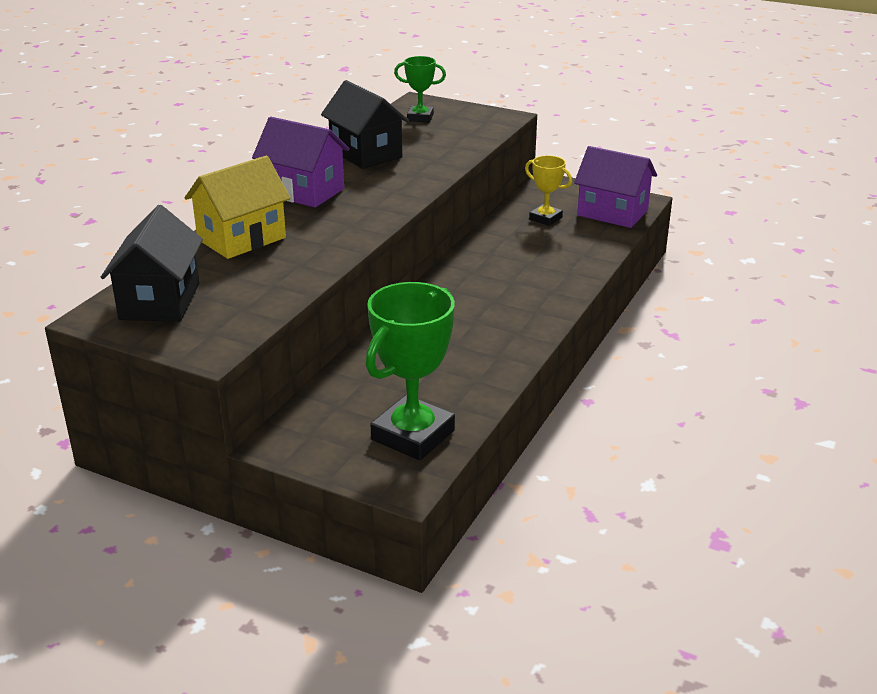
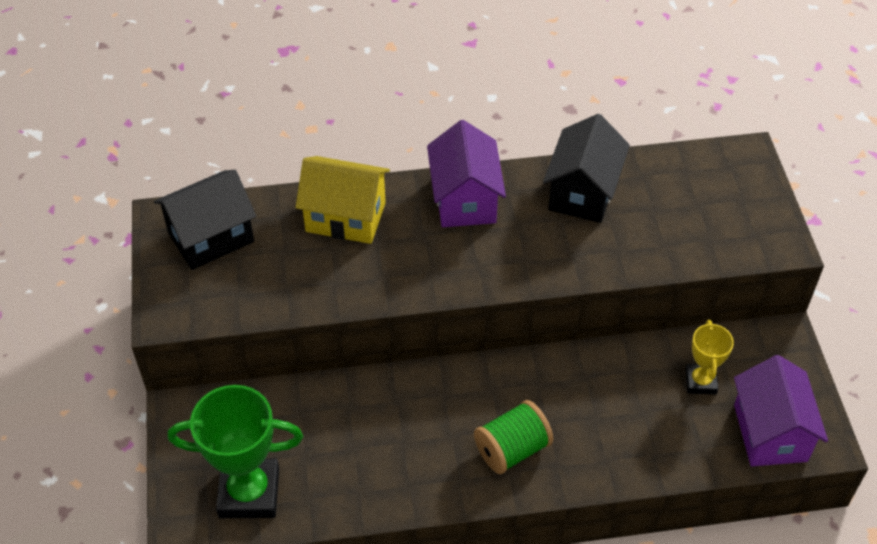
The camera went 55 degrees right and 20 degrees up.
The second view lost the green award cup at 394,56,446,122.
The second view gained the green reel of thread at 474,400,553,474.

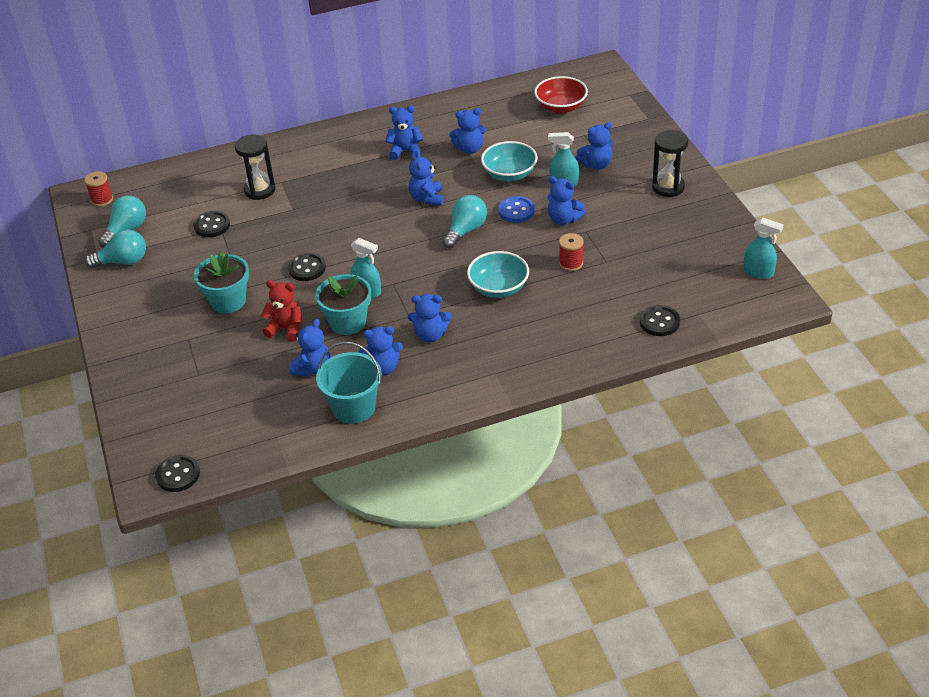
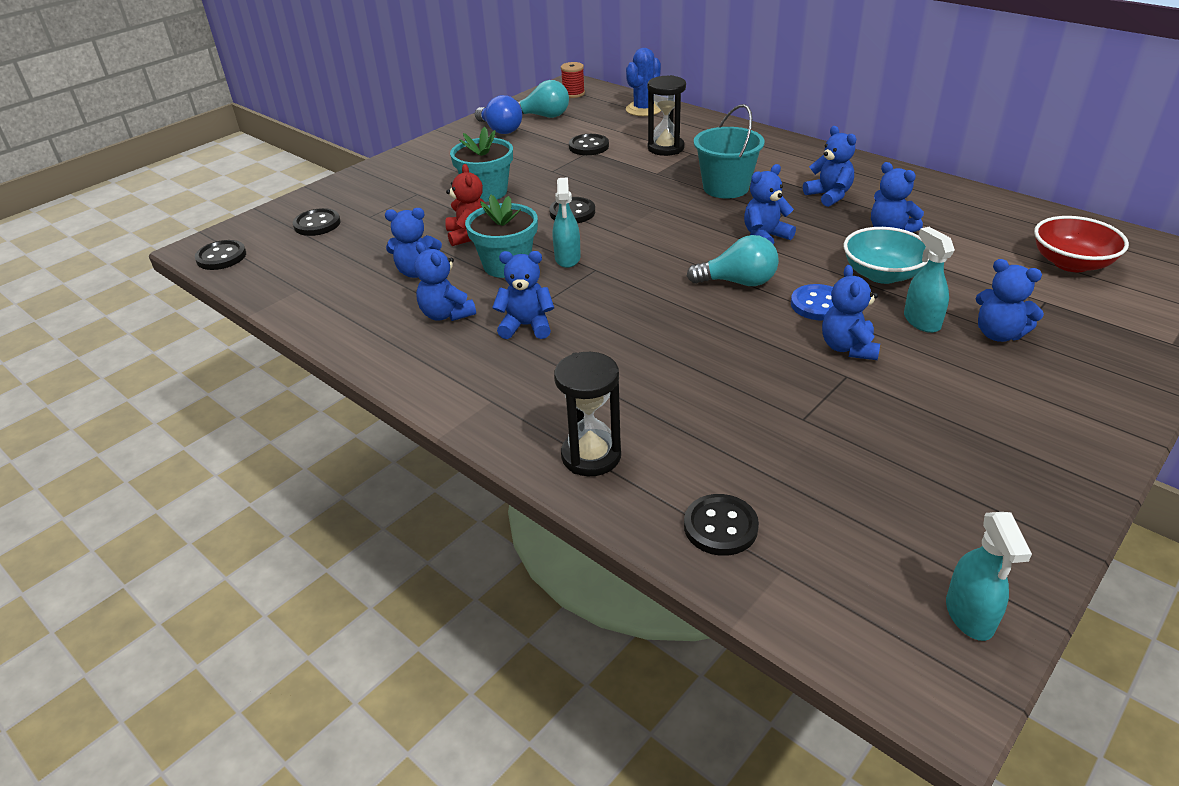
The camera went 60 degrees right and 5 degrees down.
The jet-black sandglass ended up elsewhere, having gone from 652,130,688,197 to 554,352,621,476.
What was the aqua light bulb at 85,229,146,268 turned into the blue light bulb at 475,95,522,134.
The second view lost the red reel of thread at 559,233,584,271.
The second view lost the aqua serving bowl at 467,251,529,298.
The blue teddy bear at 408,294,452,343 ended up facing another way, 120 degrees clockwise from before.
The aqua bucket ended up elsewhere, having gone from 316,342,382,424 to 694,104,765,199.
The second view gained the blue cactus at 626,48,661,116.
The second view gained the jet-black sewing button at 293,208,340,236.

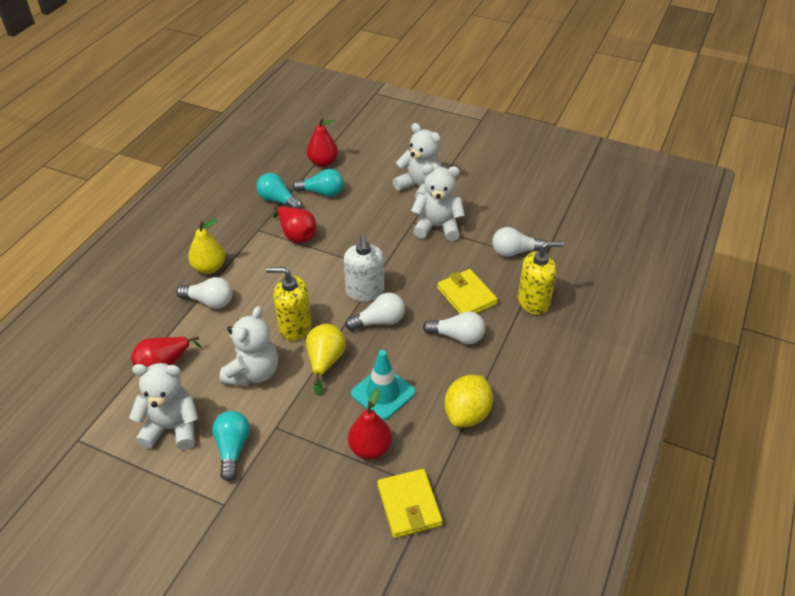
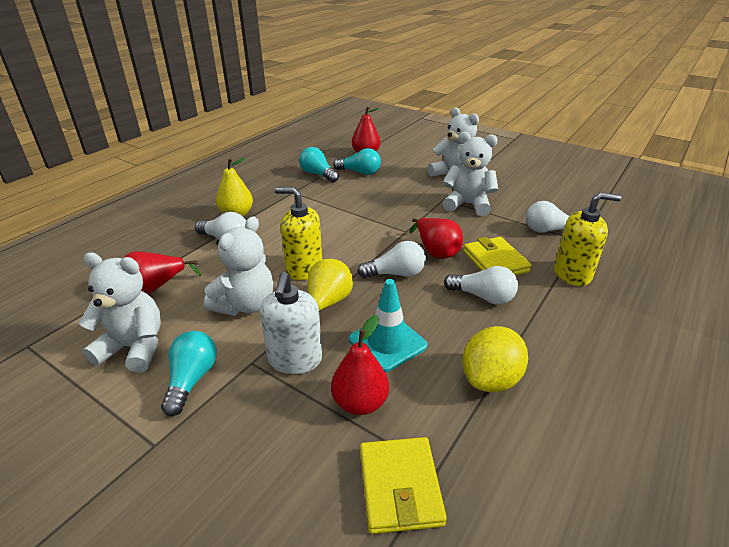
The camera went 10 degrees right and 10 degrees down.
The red pear fruit ended up elsewhere, having gone from 273,206,316,243 to 409,218,463,259.
The snow-white soap pump ended up elsewhere, having gone from 344,235,384,302 to 260,272,322,374.

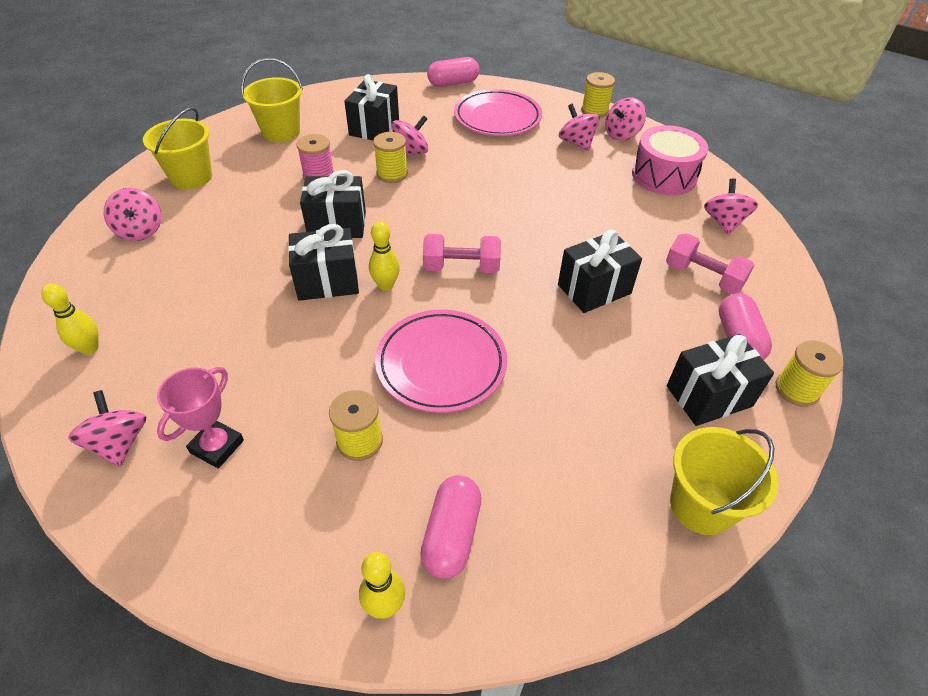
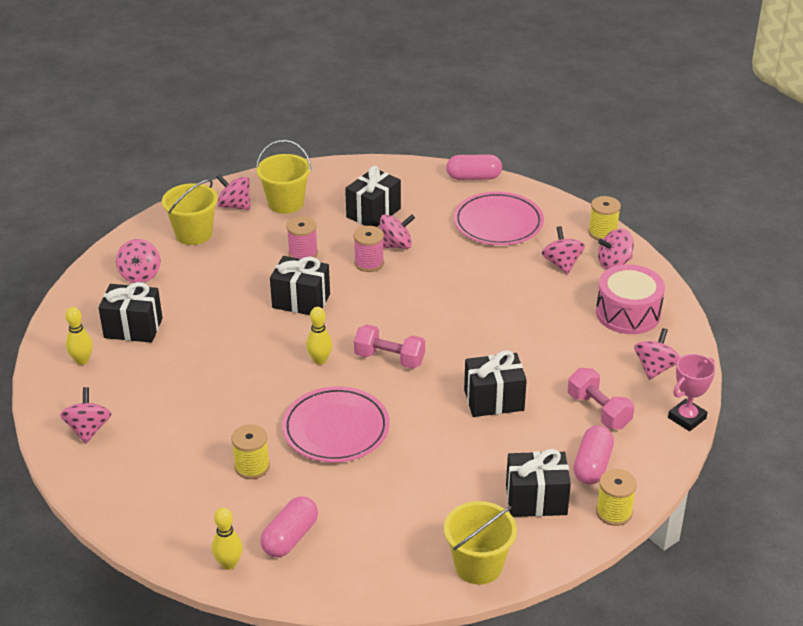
The camera went 20 degrees right and 10 degrees down.
What was the golden reel of thread at 373,132,408,183 turned into the rose-pink reel of thread at 354,226,384,272.
The jet-black gift ended up elsewhere, having gone from 288,224,359,301 to 98,282,163,343.
The rose-pink award cup ended up elsewhere, having gone from 157,367,244,469 to 668,354,716,431.
The second view gained the rose-pink spinning top at 216,174,250,210.

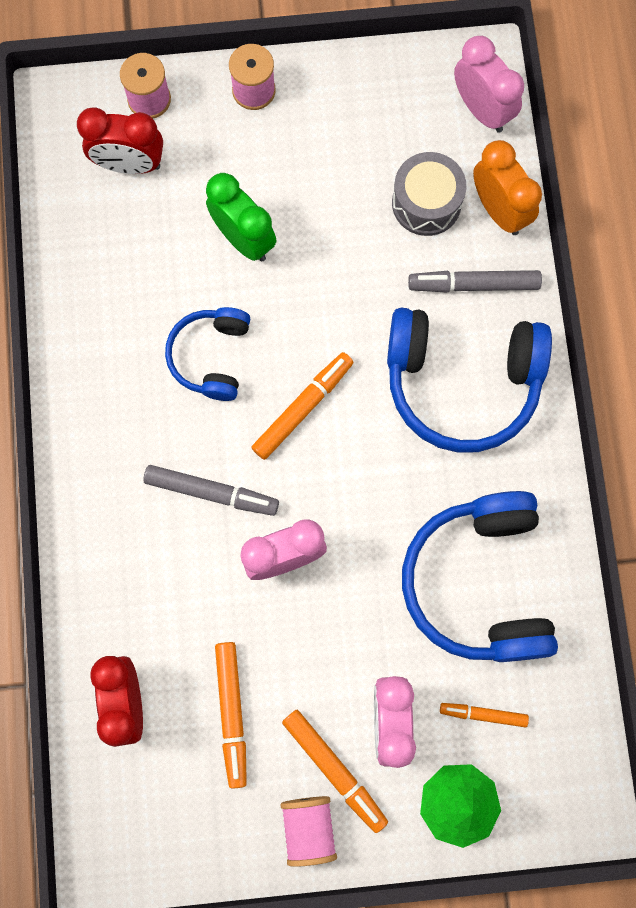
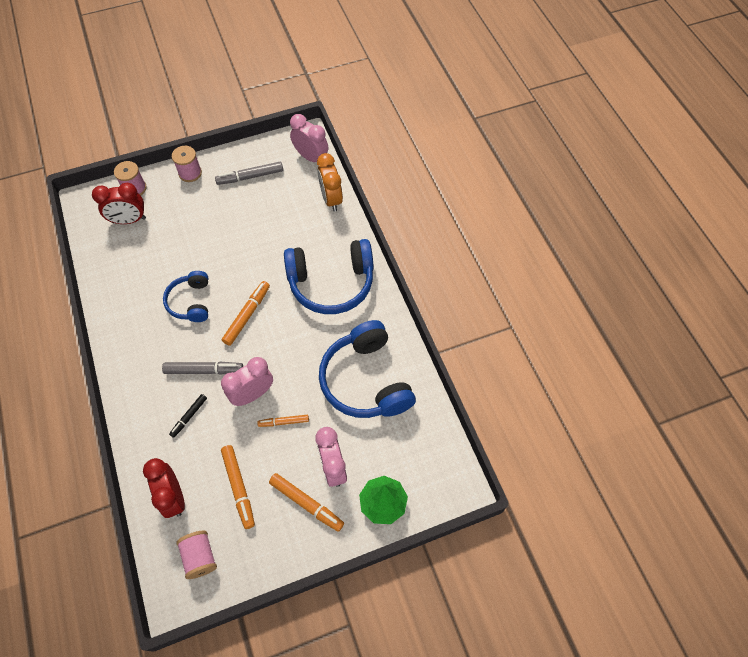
The camera went 15 degrees left and 15 degrees down.
The orange bedside clock at 473,140,542,235 ended up facing another way, 150 degrees counterclockwise from before.
The second view lost the grey snare drum at 392,152,466,236.
The second view lost the green bedside clock at 206,173,277,262.
The grey felt pen ended up elsewhere, having gone from 408,270,542,293 to 215,162,283,185.
The orange felt pen ended up elsewhere, having gone from 440,703,529,727 to 257,415,309,427.
The rose-pink reel of thread ended up elsewhere, having gone from 281,796,337,867 to 176,531,217,579.
The second view gained the jet-black felt pen at 169,394,207,438.

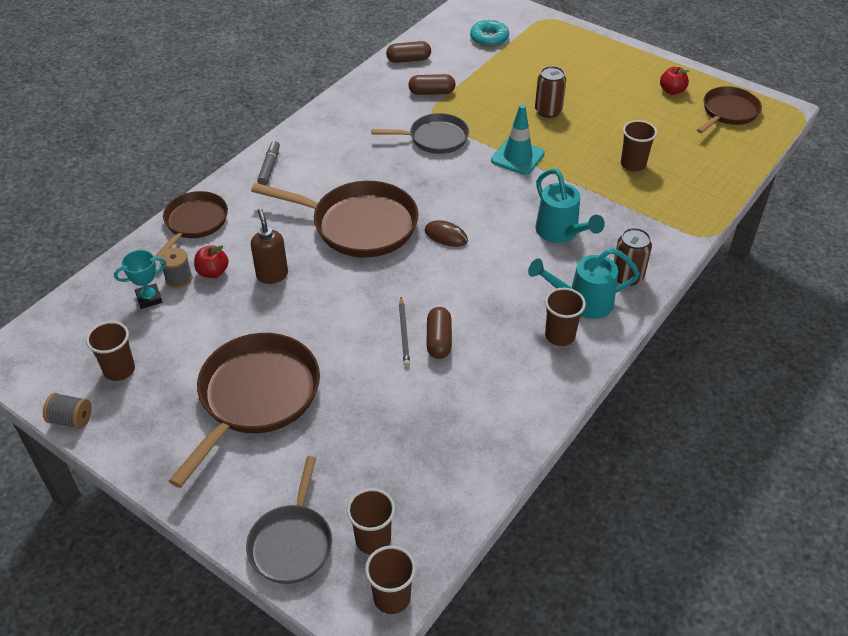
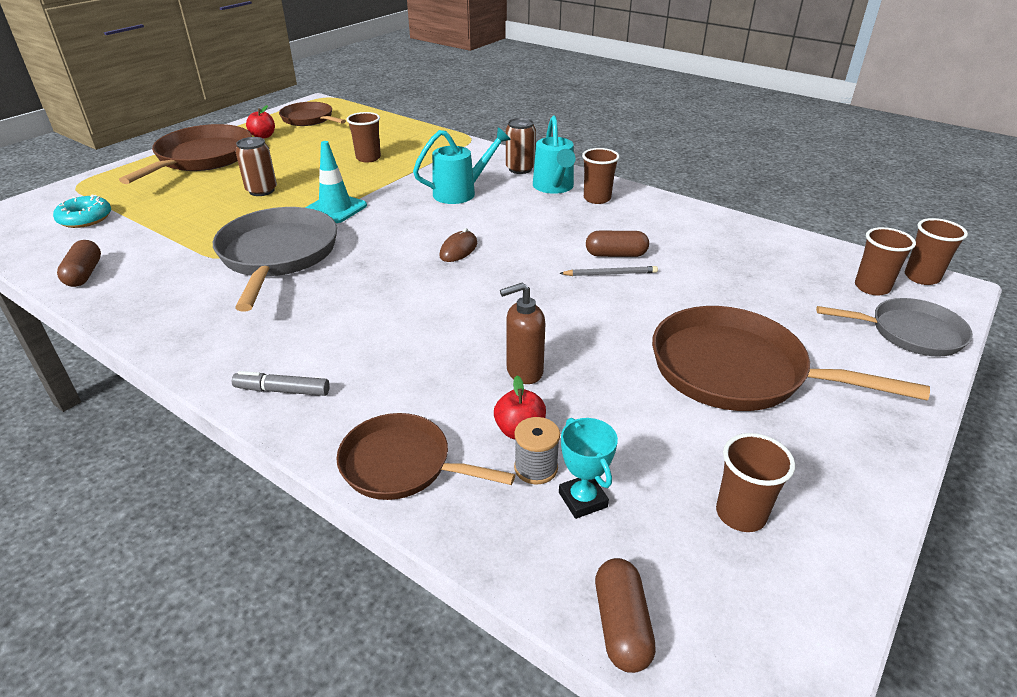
The camera went 90 degrees left and 10 degrees down.
The brown pill shape ended up elsewhere, having gone from 408,74,456,95 to 595,558,656,673.
The size of the grey pan at 371,113,469,154 changed by a factor of 1.61.
The brown pan ended up elsewhere, having gone from 251,181,419,258 to 119,124,252,184.
The second view lost the grey reel of thread at 43,393,91,429.

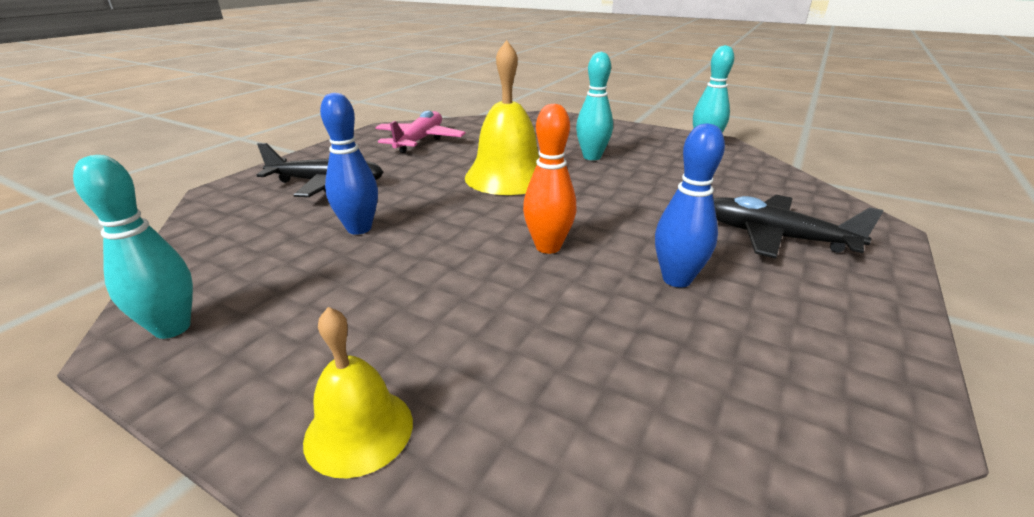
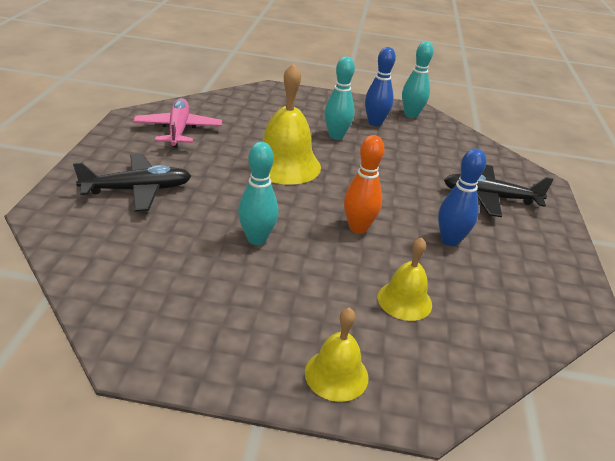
The camera went 25 degrees left and 5 degrees up.
The blue bowling pin ended up elsewhere, having gone from 320,93,378,235 to 365,47,396,126.
The aqua bowling pin ended up elsewhere, having gone from 73,155,193,339 to 238,142,279,245.
The second view gained the golden hand bell at 378,237,432,321.

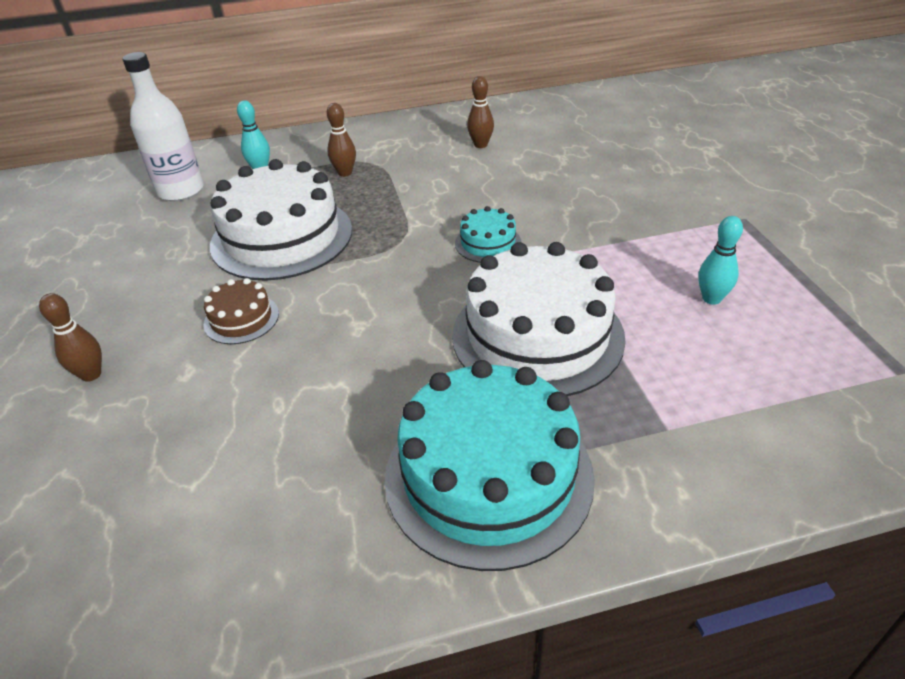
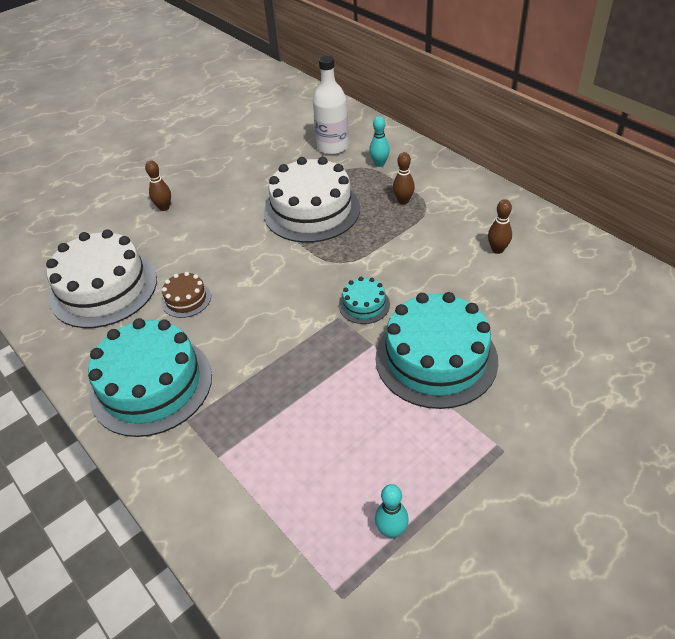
The camera went 65 degrees right and 5 degrees up.
The aqua bowling pin ended up elsewhere, having gone from 698,216,743,305 to 375,484,409,539.
The snow-white gateau ended up elsewhere, having gone from 452,242,626,396 to 46,229,157,328.
The brown gateau ended up elsewhere, having gone from 204,278,279,344 to 161,272,211,318.
The second view gained the aqua gateau at 375,292,498,409.

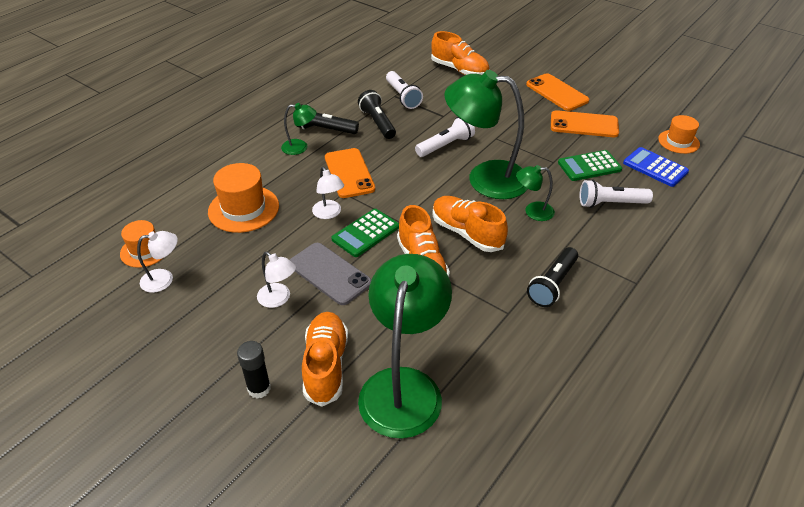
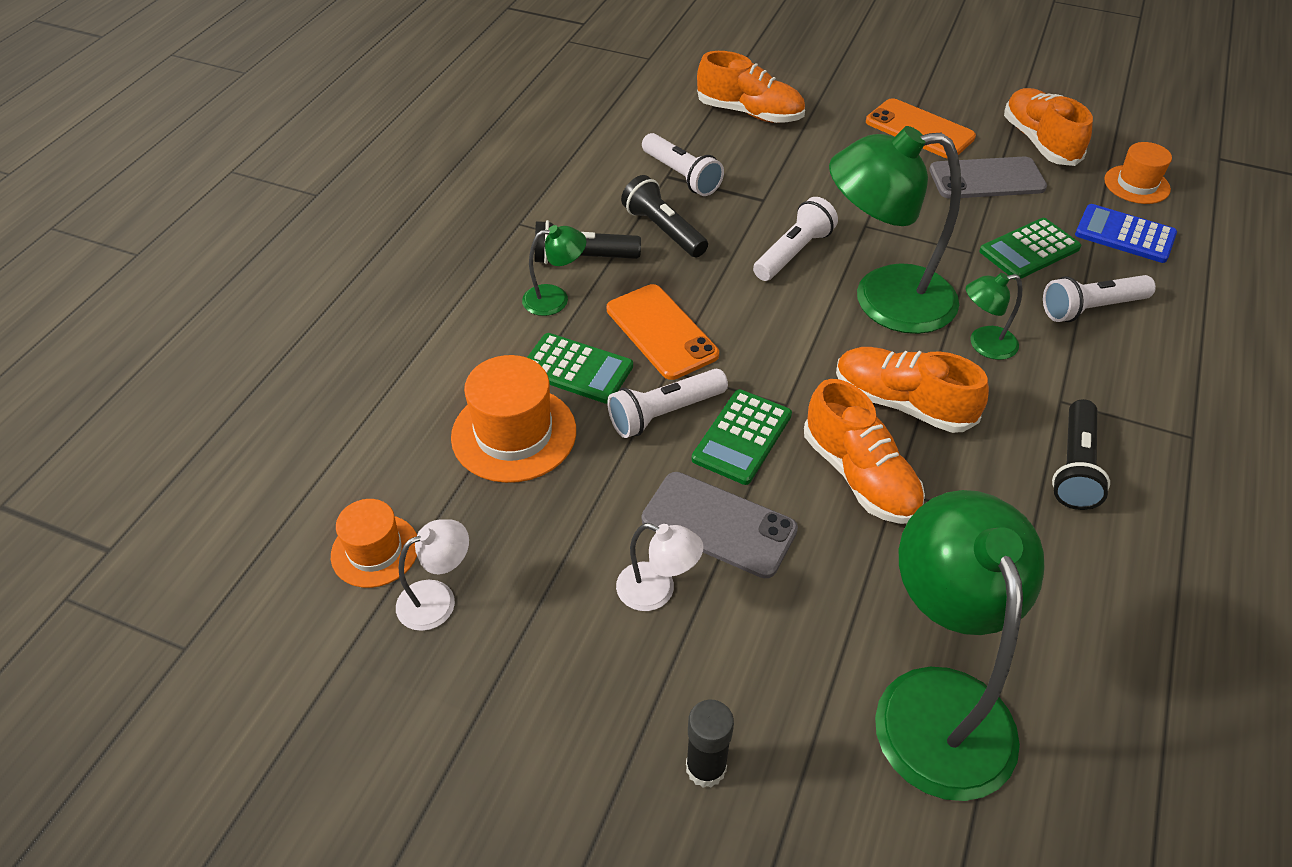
The camera went 15 degrees left and 5 degrees up.
What was the orange phone at 551,110,619,137 turned into the grey phone at 929,157,1047,199.
Where the snow-white desk lamp stood at 312,167,344,219, the snow-white torch came to stand at 607,369,728,438.
The orange sneaker ended up elsewhere, having gone from 302,312,348,407 to 1004,88,1093,166.
The second view gained the green adding machine at 527,333,633,404.

